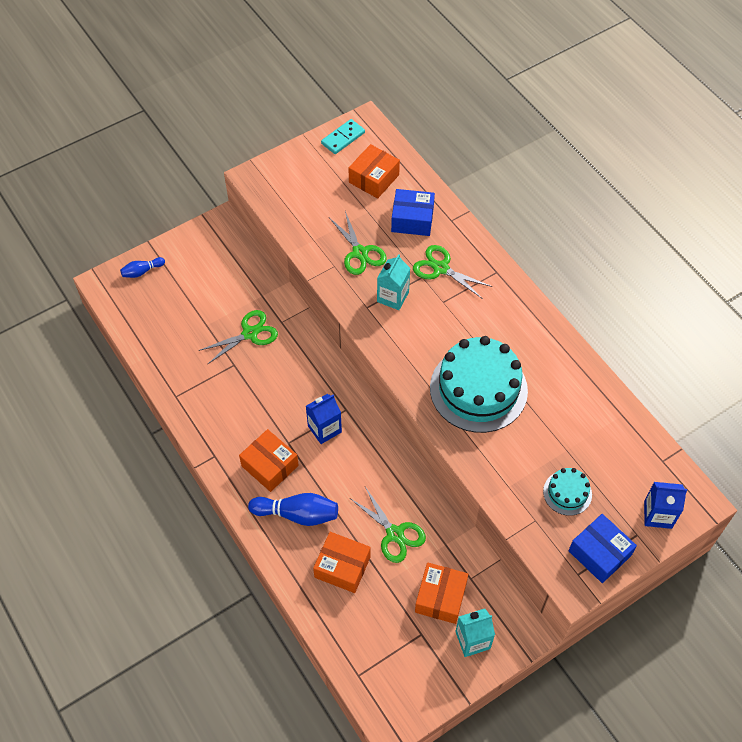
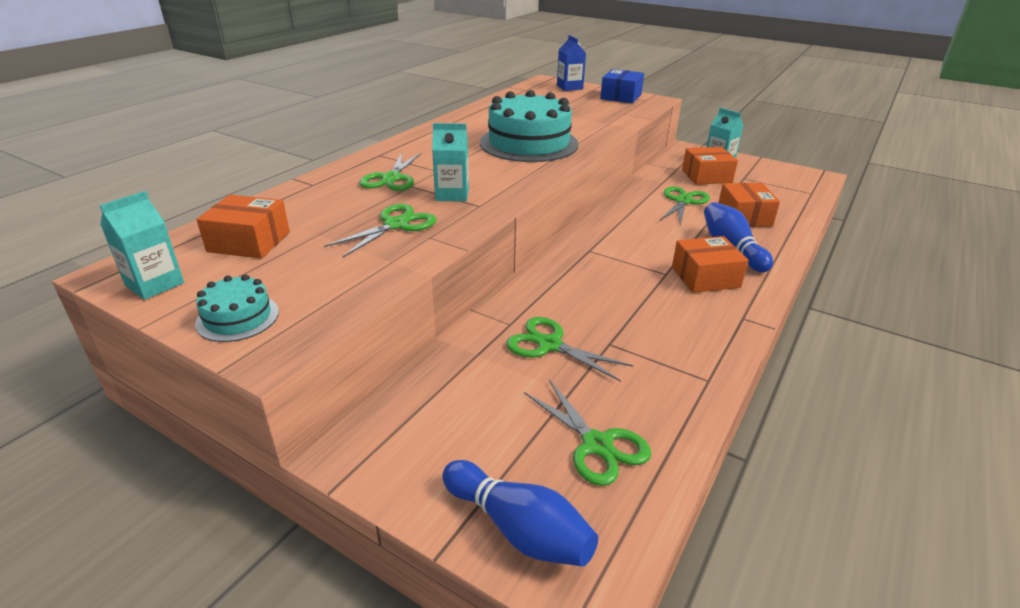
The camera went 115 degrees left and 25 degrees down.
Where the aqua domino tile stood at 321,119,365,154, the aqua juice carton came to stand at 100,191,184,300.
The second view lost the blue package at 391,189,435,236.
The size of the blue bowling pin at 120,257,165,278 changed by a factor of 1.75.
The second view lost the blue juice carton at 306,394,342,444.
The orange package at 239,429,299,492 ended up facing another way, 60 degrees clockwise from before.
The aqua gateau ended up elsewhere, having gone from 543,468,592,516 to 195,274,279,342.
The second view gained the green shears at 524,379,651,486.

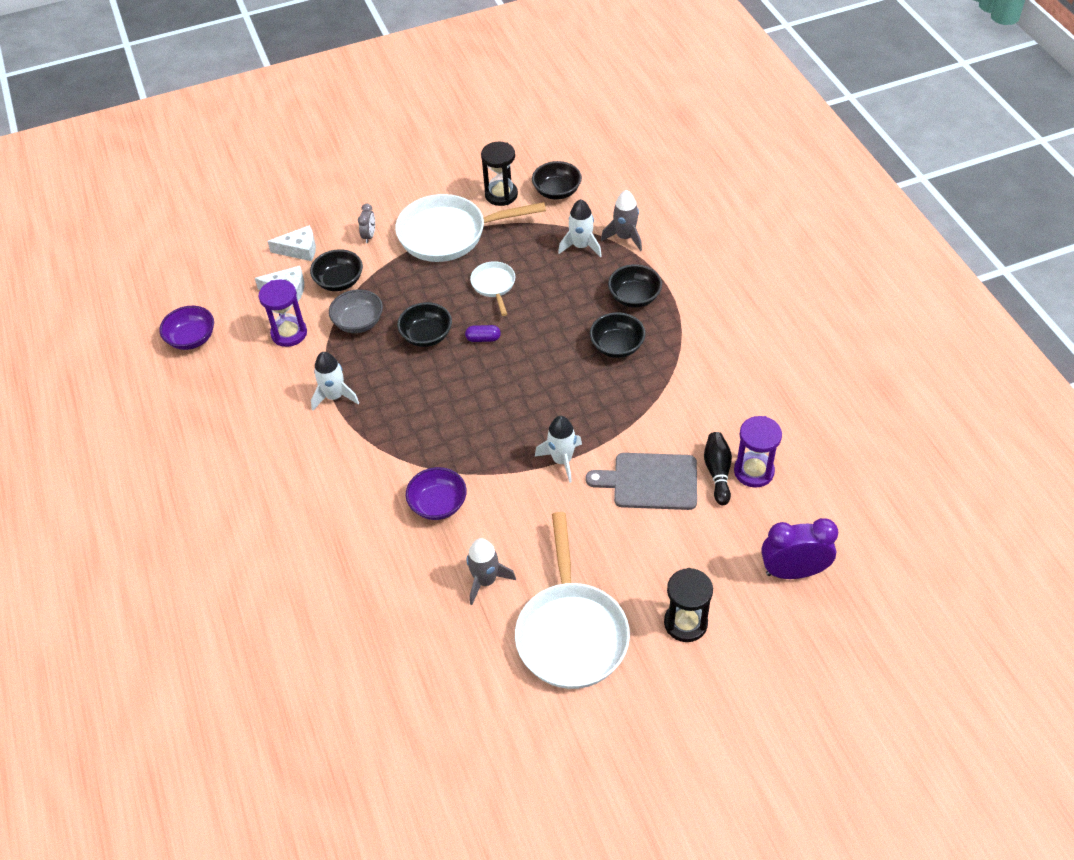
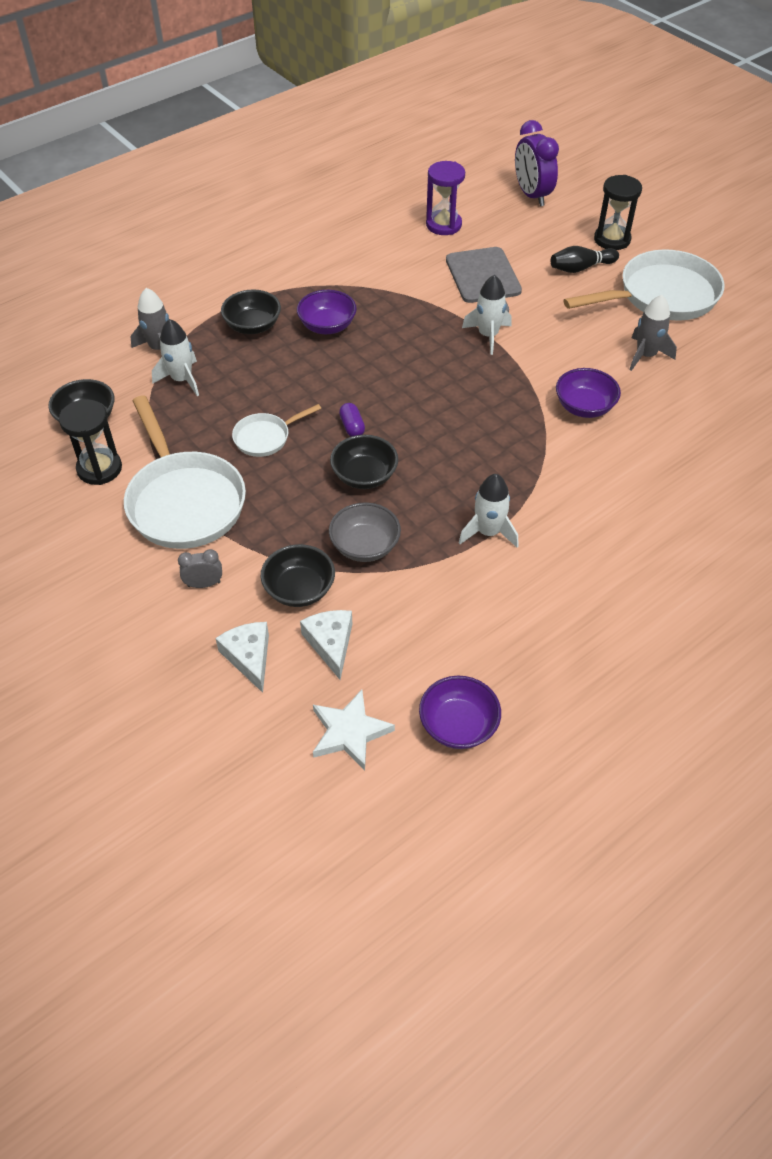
The camera went 110 degrees left and 0 degrees up.
The second view lost the purple sandglass at 259,279,307,347.
What was the jet-black serving bowl at 590,312,645,358 turned into the purple serving bowl at 297,290,357,334.
The jet-black bowling pin ended up elsewhere, having gone from 704,432,732,505 to 551,246,619,273.
The second view gained the snow-white star shape at 313,690,395,770.

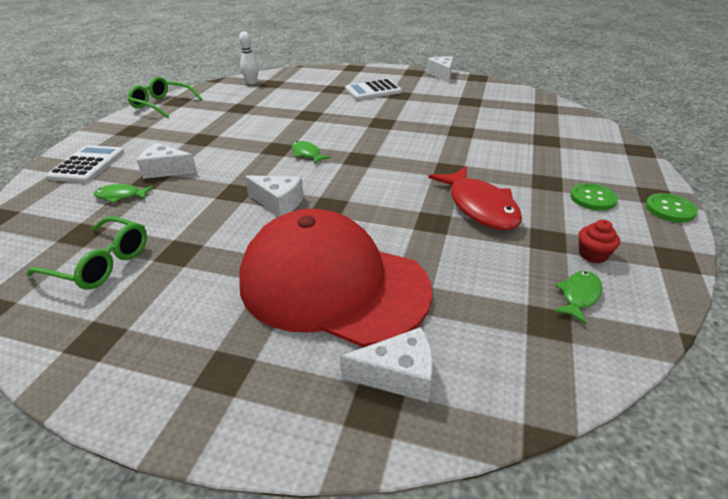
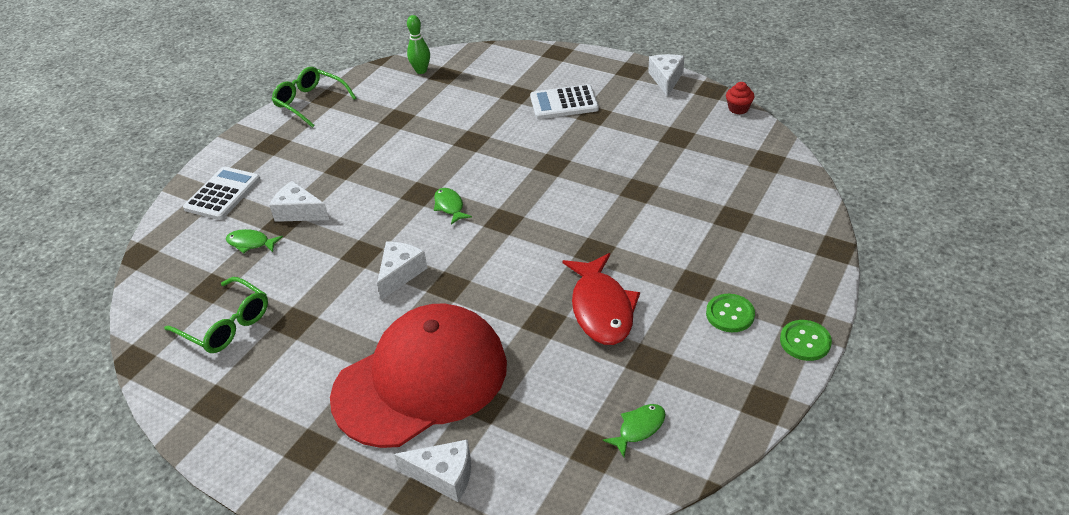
The camera went 15 degrees right and 5 degrees up.
What was the snow-white bowling pin at 239,31,259,84 turned into the green bowling pin at 407,15,430,74.
The snow-white cheese wedge at 245,175,304,217 ended up facing another way, 105 degrees counterclockwise from before.
The red baseball cap at 239,209,432,347 ended up facing another way, 105 degrees clockwise from before.
The red cupcake ended up elsewhere, having gone from 578,220,620,264 to 726,82,755,115.

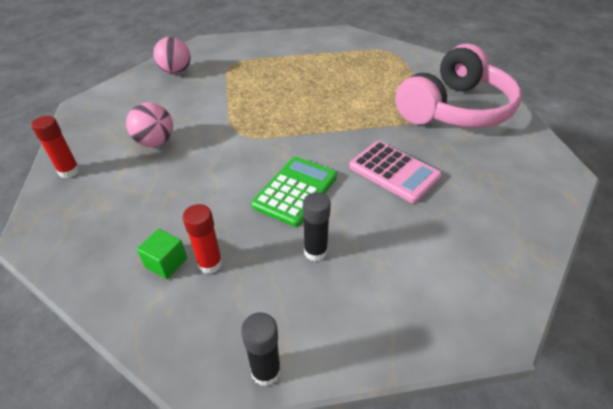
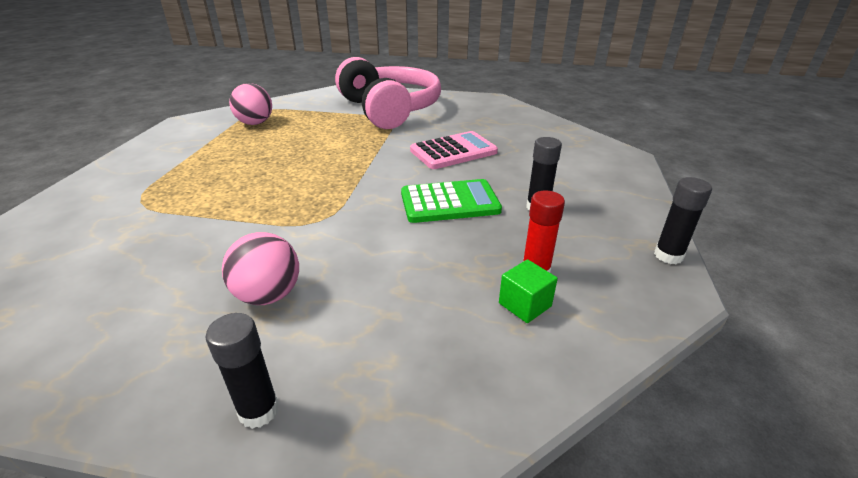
The camera went 70 degrees left and 10 degrees down.
The rose-pink ball ended up elsewhere, having gone from 153,37,191,75 to 229,83,272,125.
What was the red glue at 31,116,80,178 turned into the jet-black glue at 206,313,279,429.
The green adding machine at 252,157,337,227 ended up facing another way, 120 degrees clockwise from before.

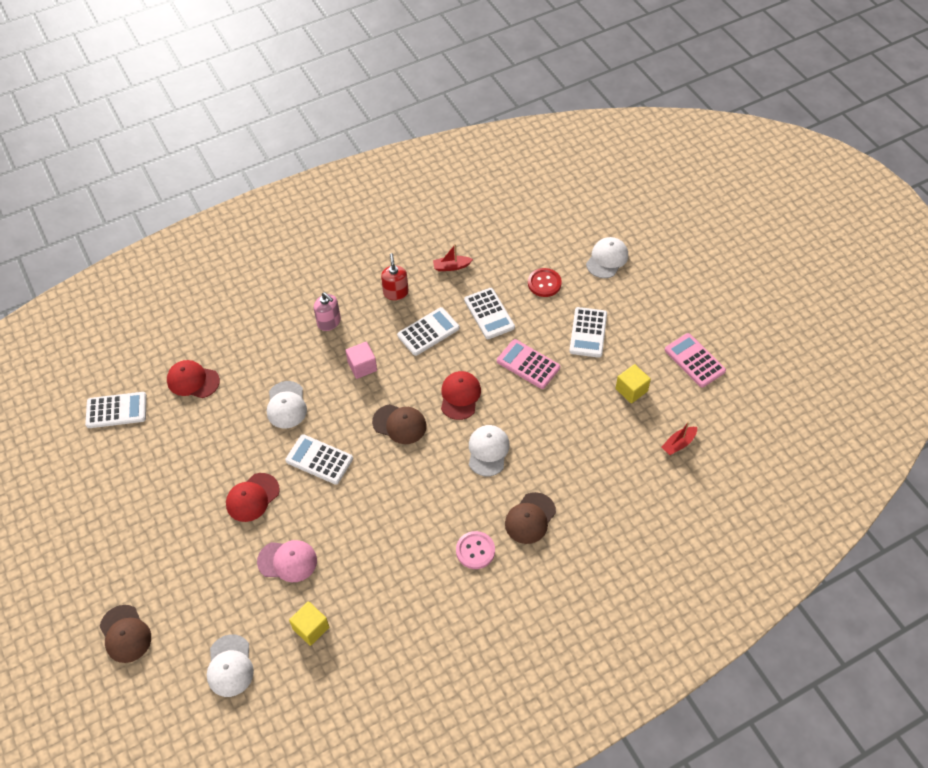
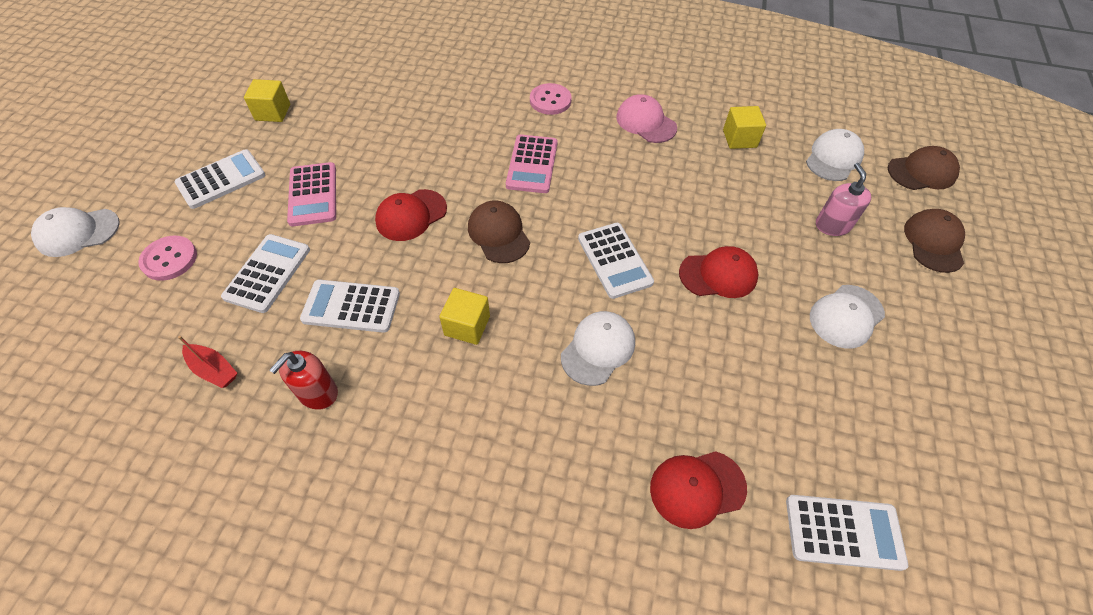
The camera went 140 degrees left and 0 degrees up.
What was the red sewing button at 528,268,562,297 turned into the rose-pink sewing button at 138,236,197,281.
The rose-pink soap pump ended up elsewhere, having gone from 314,292,341,331 to 816,163,871,236.
The rose-pink adding machine ended up elsewhere, having gone from 665,333,726,388 to 506,134,558,193.
What was the rose-pink block at 345,342,377,379 turned into the golden block at 439,288,490,345.
The red baseball cap at 167,360,220,398 ended up facing another way, 105 degrees clockwise from before.
The snow-white adding machine at 85,392,147,428 ended up facing another way, 150 degrees clockwise from before.
The second view lost the red toy boat at 662,422,697,455.
The snow-white baseball cap ended up elsewhere, having gone from 469,425,510,476 to 810,285,885,349.
The brown baseball cap ended up elsewhere, having gone from 505,492,556,544 to 888,146,960,190.
The rose-pink baseball cap ended up elsewhere, having gone from 257,540,317,582 to 616,94,677,143.

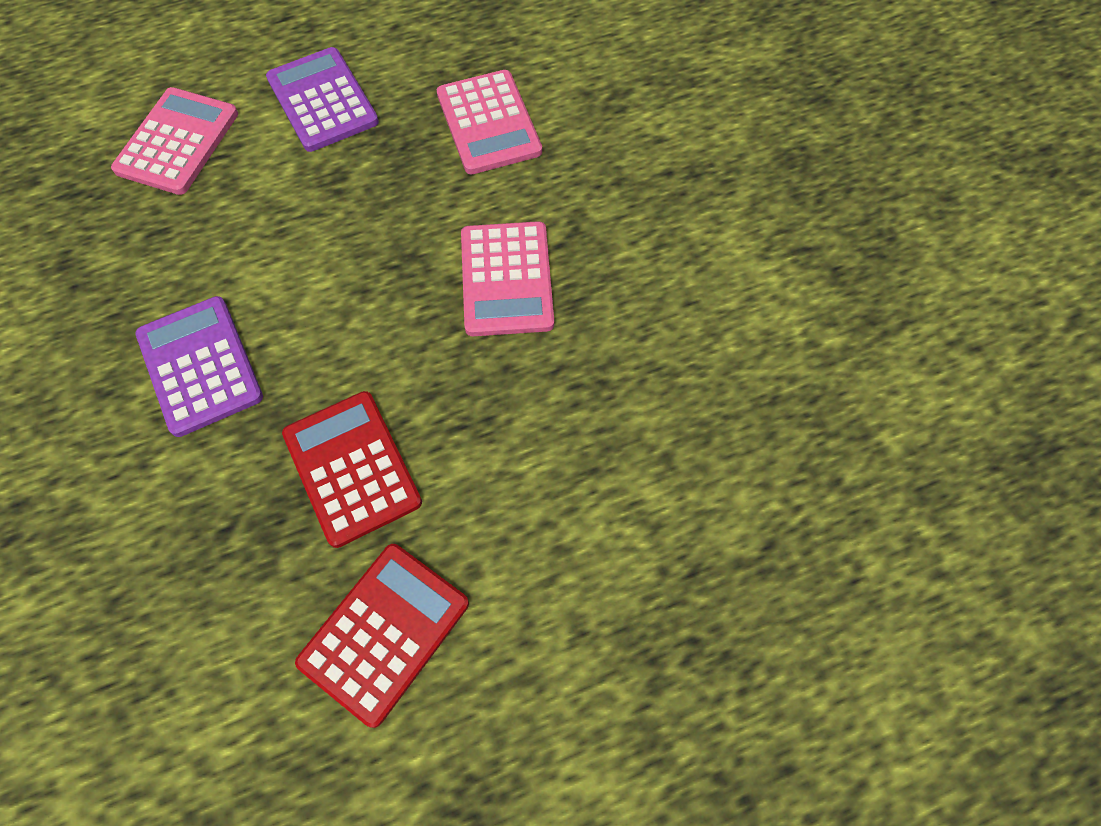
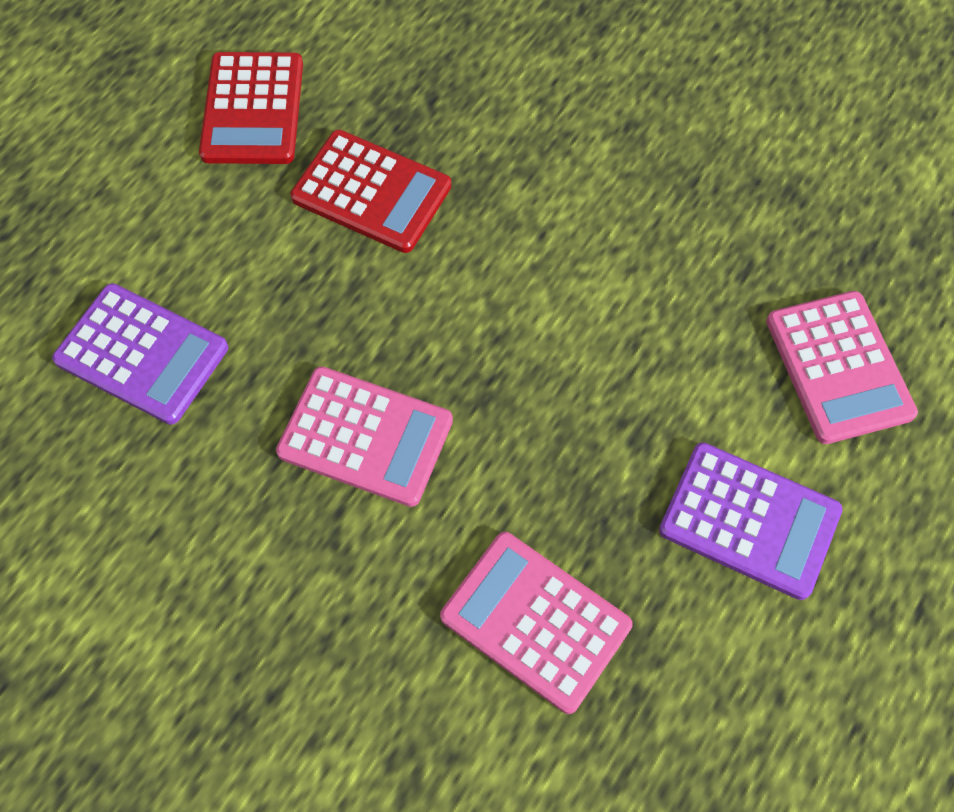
The camera went 145 degrees right and 0 degrees up.
The rose-pink adding machine at 461,221,554,336 ended up facing another way, 150 degrees clockwise from before.
The purple adding machine ended up elsewhere, having gone from 135,296,263,437 to 52,283,228,425.

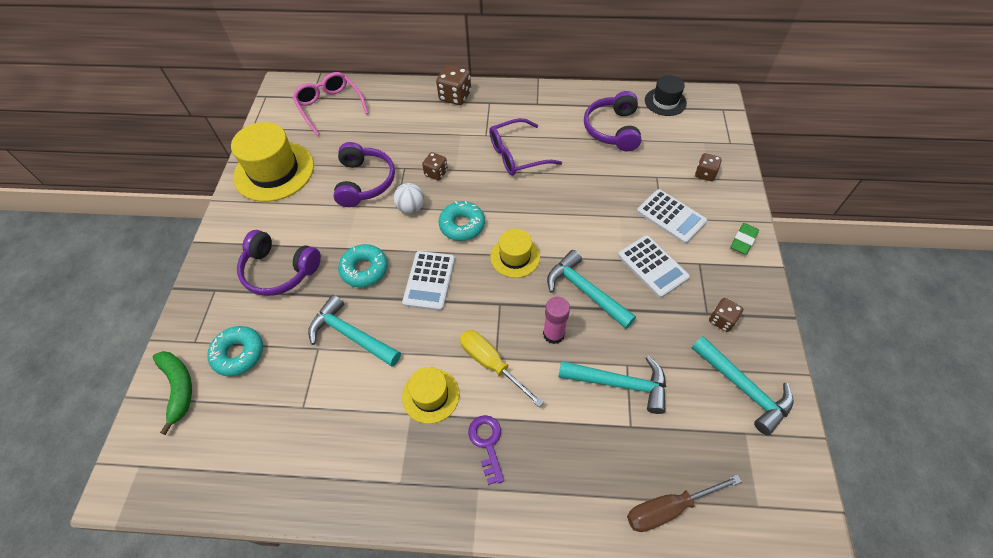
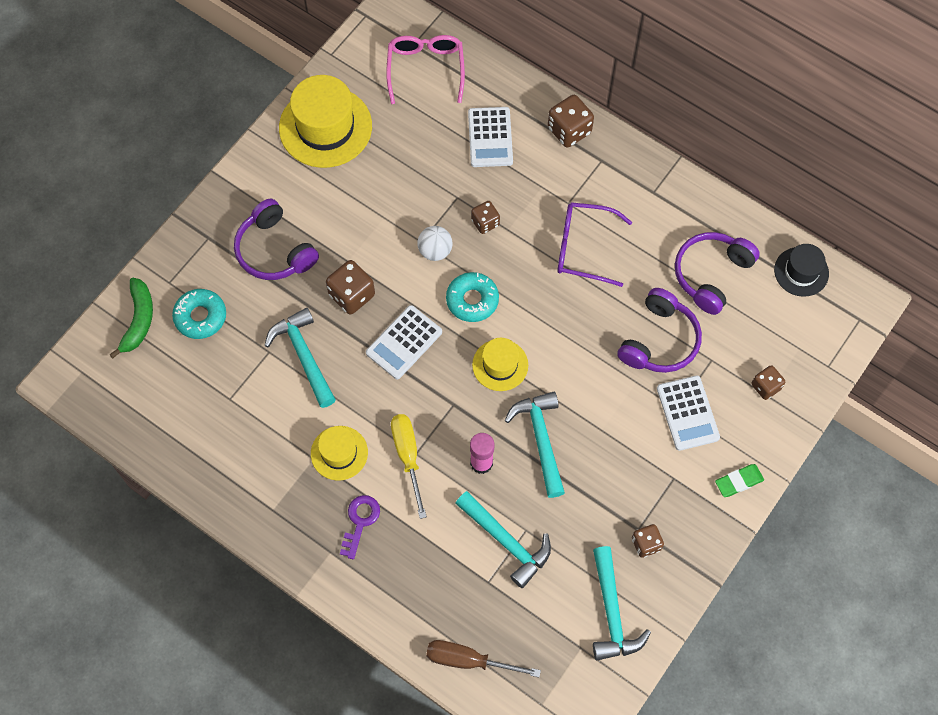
The camera went 30 degrees right and 10 degrees up.
The purple headset ended up elsewhere, having gone from 333,142,395,207 to 617,288,702,373.
The snow-white adding machine ended up elsewhere, having gone from 618,235,690,298 to 468,107,513,167.
Where the aqua glazed donut stood at 338,244,388,287, the brown dice came to stand at 326,260,375,315.

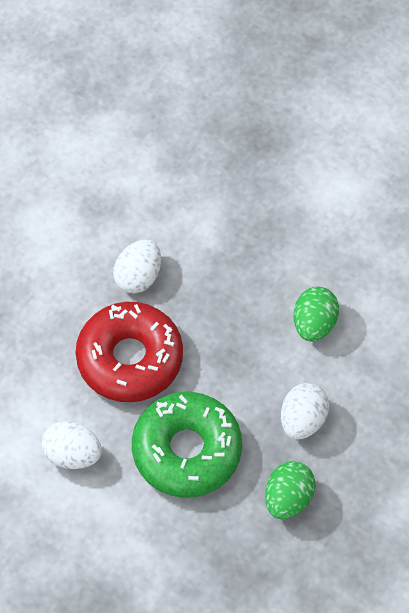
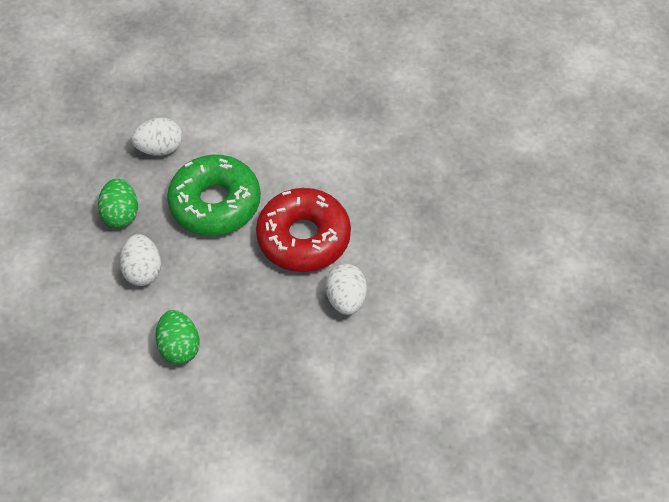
The camera went 145 degrees right and 5 degrees down.
The snow-white toy egg ended up elsewhere, having gone from 42,421,102,469 to 132,118,182,156.

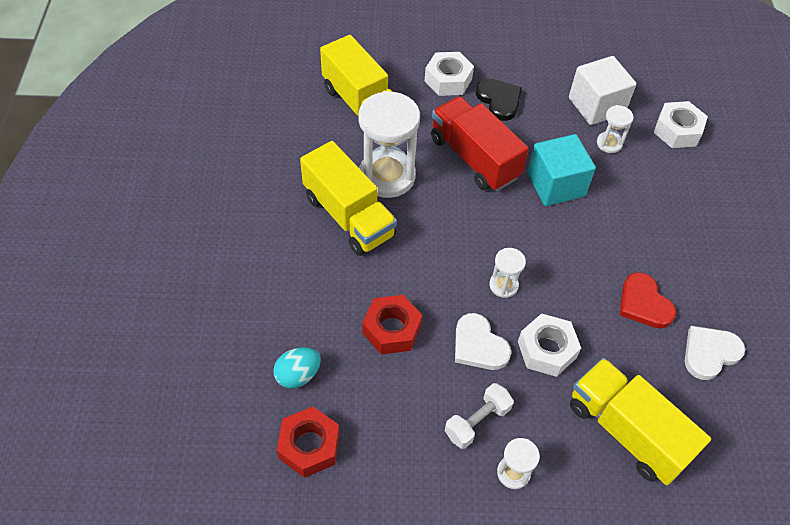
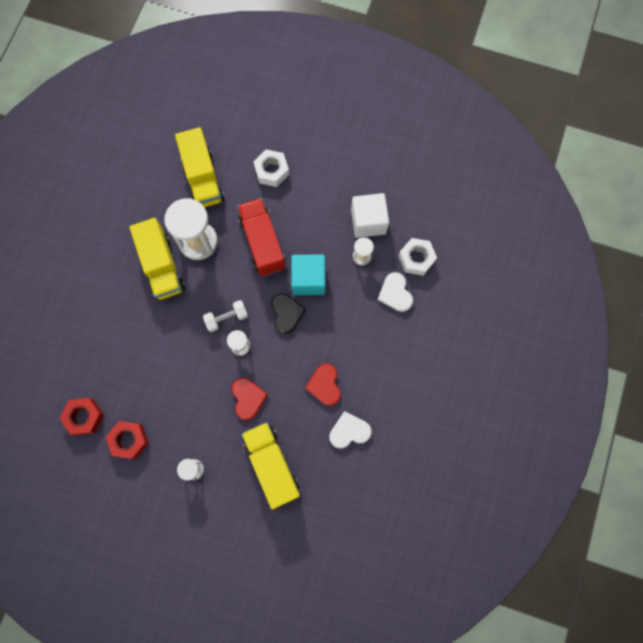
The camera went 20 degrees right and 20 degrees up.
The jet-black heart ended up elsewhere, having gone from 476,79,522,121 to 271,293,306,334.
The red hexagon nut ended up elsewhere, having gone from 362,295,423,354 to 106,421,149,459.
The snow-white heart ended up elsewhere, having gone from 455,313,511,370 to 377,272,413,312.
Where the snow-white hexagon nut stood at 518,313,581,377, the red heart came to stand at 232,378,268,420.
The second view lost the aqua toy egg at 273,347,321,389.
The snow-white free weight ended up elsewhere, having gone from 444,383,514,449 to 203,300,248,332.

